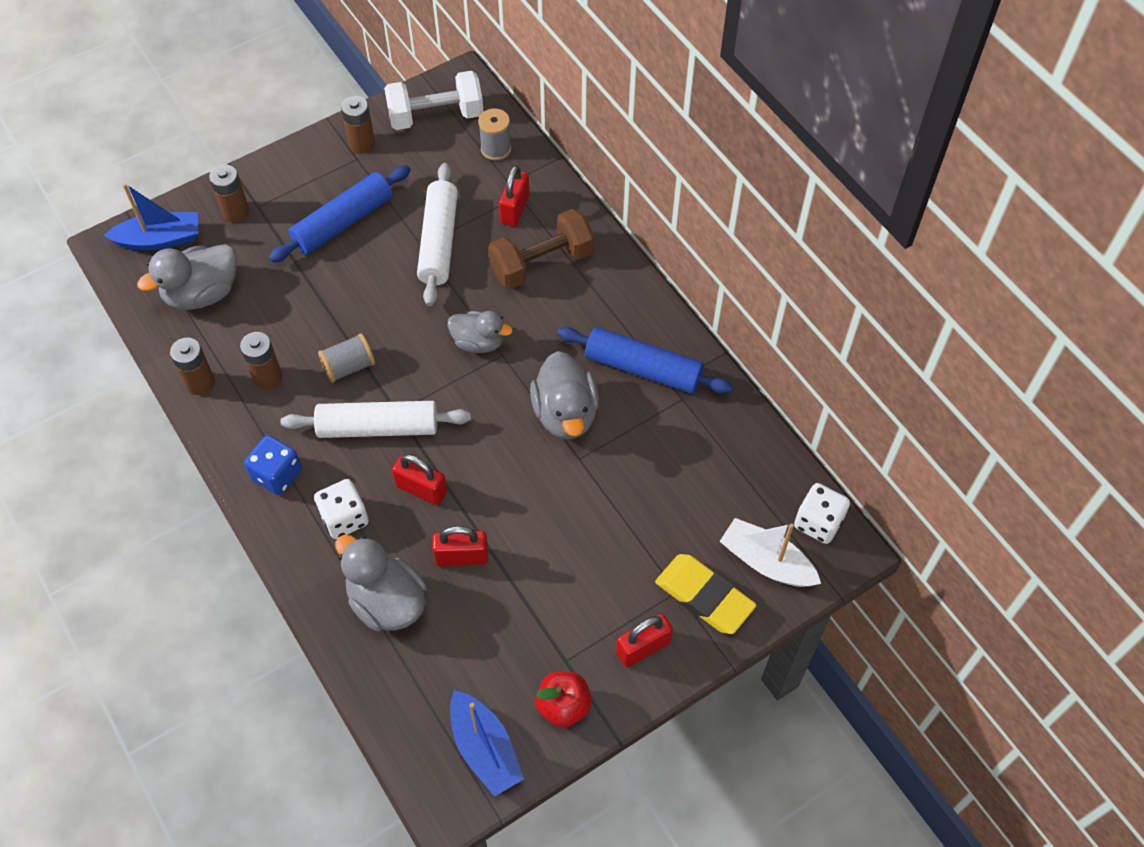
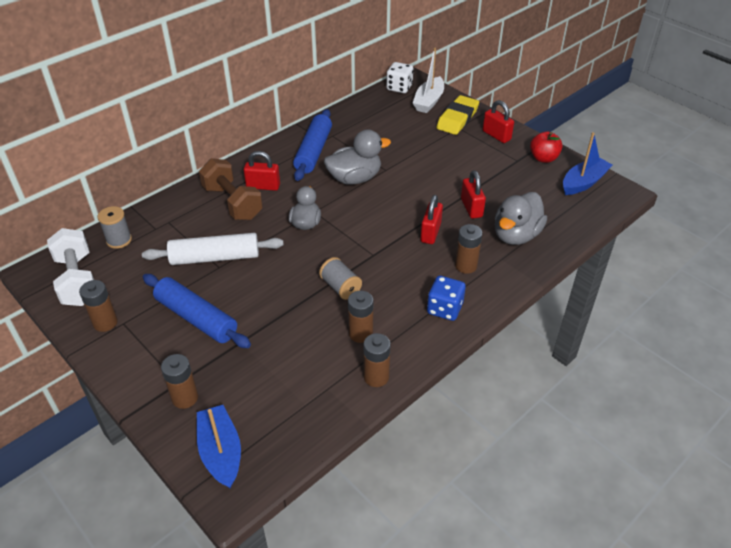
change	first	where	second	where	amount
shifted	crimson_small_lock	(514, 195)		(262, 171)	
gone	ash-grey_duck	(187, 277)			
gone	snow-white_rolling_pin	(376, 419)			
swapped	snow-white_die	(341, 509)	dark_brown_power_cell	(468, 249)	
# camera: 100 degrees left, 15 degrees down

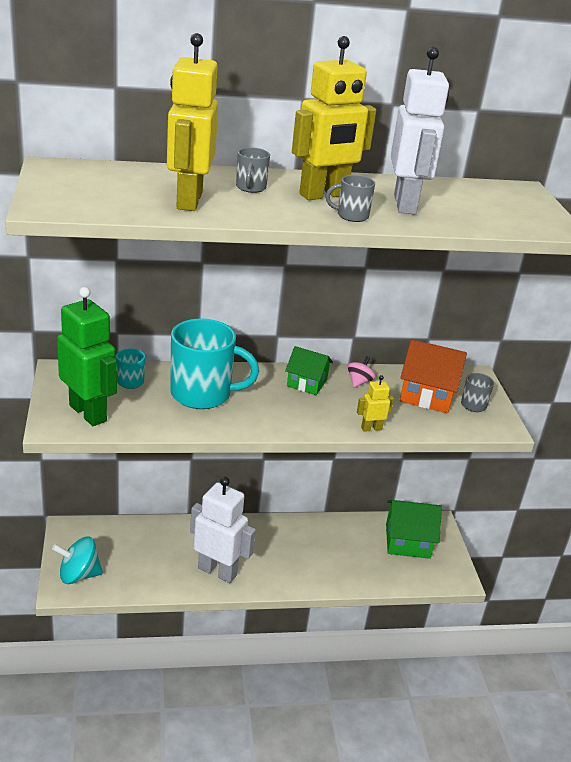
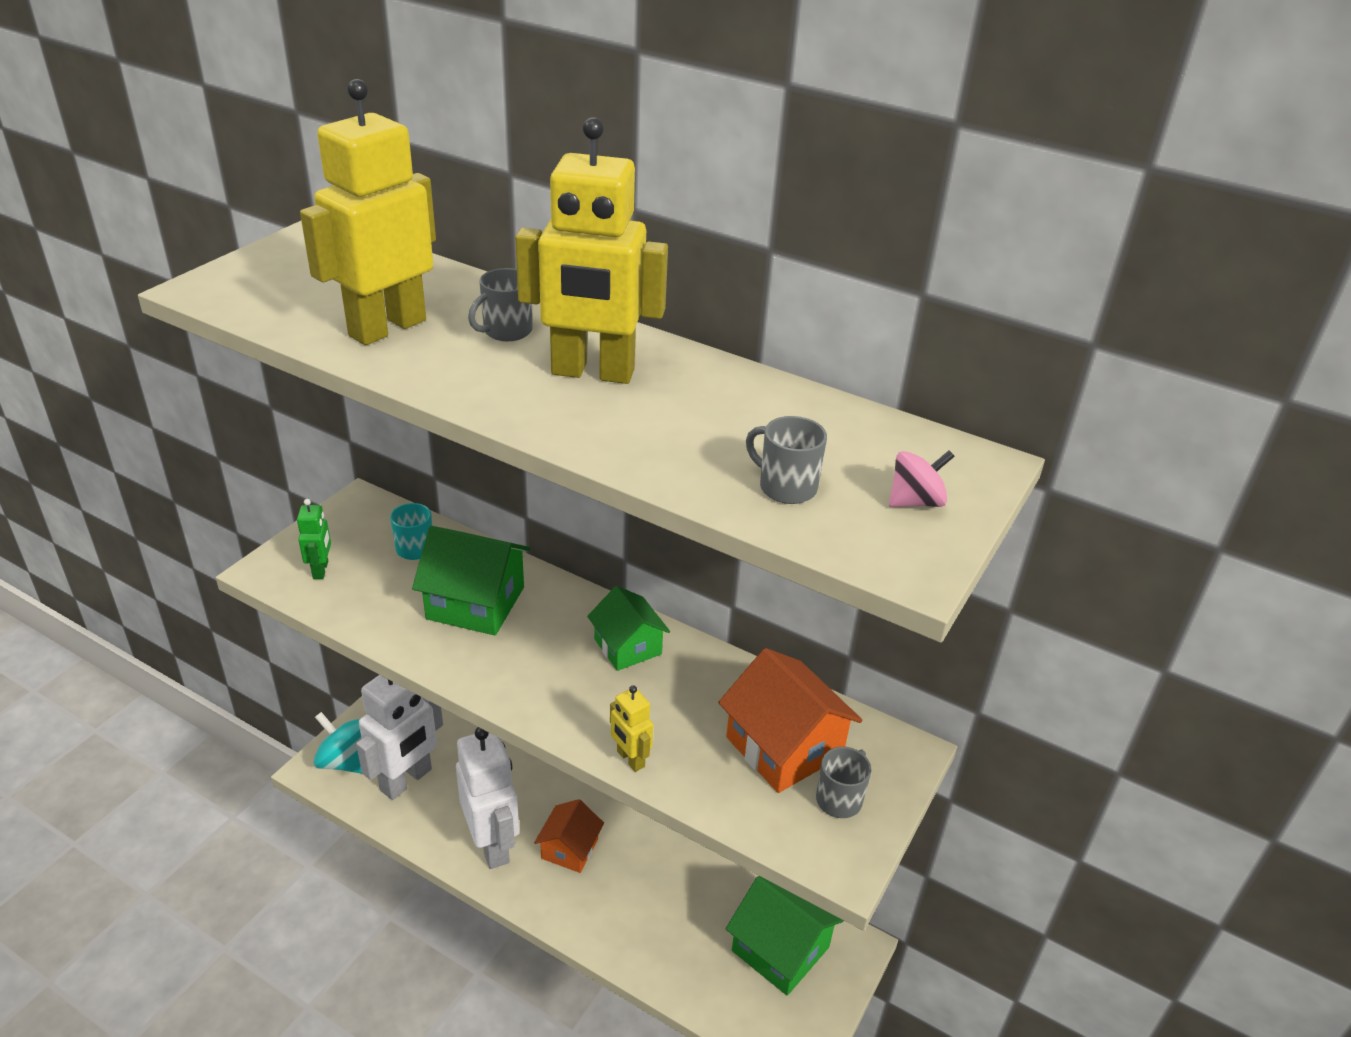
change	first	where	second	where	amount
shifted	snow-white_toy_robot	(420, 130)		(399, 737)	
shifted	ash-grey_tea_mug	(350, 198)		(786, 460)	
scaled	green_toy_robot	(87, 356)		(314, 539)	x0.46
swapped	turquoise_tea_mug	(214, 364)	green_house	(471, 581)	
shifted	rosy_whirligig	(361, 371)		(922, 478)	
rotated	golden_toy_robot	(375, 403)		(631, 728)	150 degrees counterclockwise
new			bright_orange_house	(569, 836)	
# camera: 40 degrees right, 5 degrees up

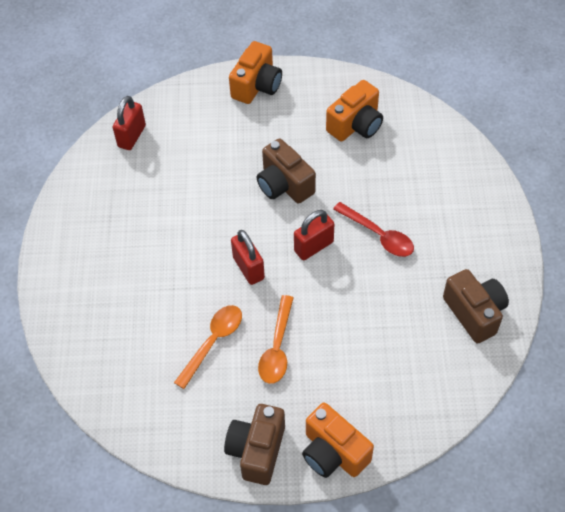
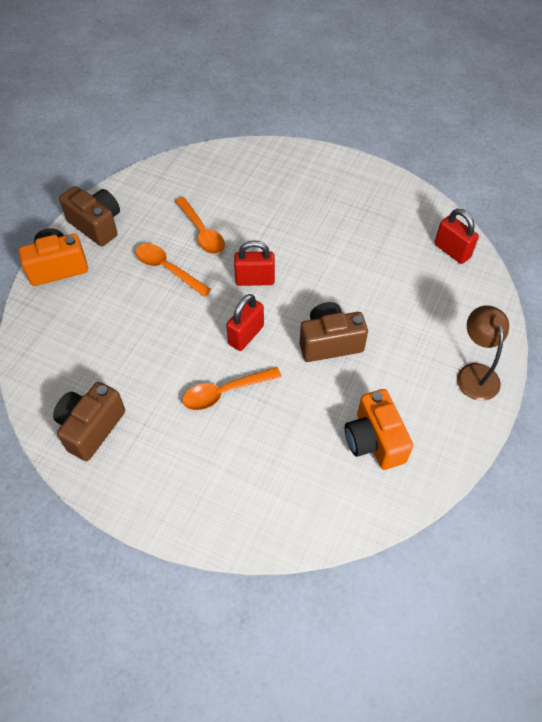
change	first	where	second	where	amount
swapped	bright_orange_camera	(255, 72)	dark_brown_lamp	(483, 353)	
repainted	crimson_tablespoon	(373, 229)	bright_orange_tablespoon	(232, 388)	
rotated	crimson_small_lock	(314, 235)		(245, 322)	45 degrees clockwise
rotated	dark_brown_camera	(476, 306)		(89, 421)	120 degrees clockwise
# camera: 115 degrees right, 0 degrees up

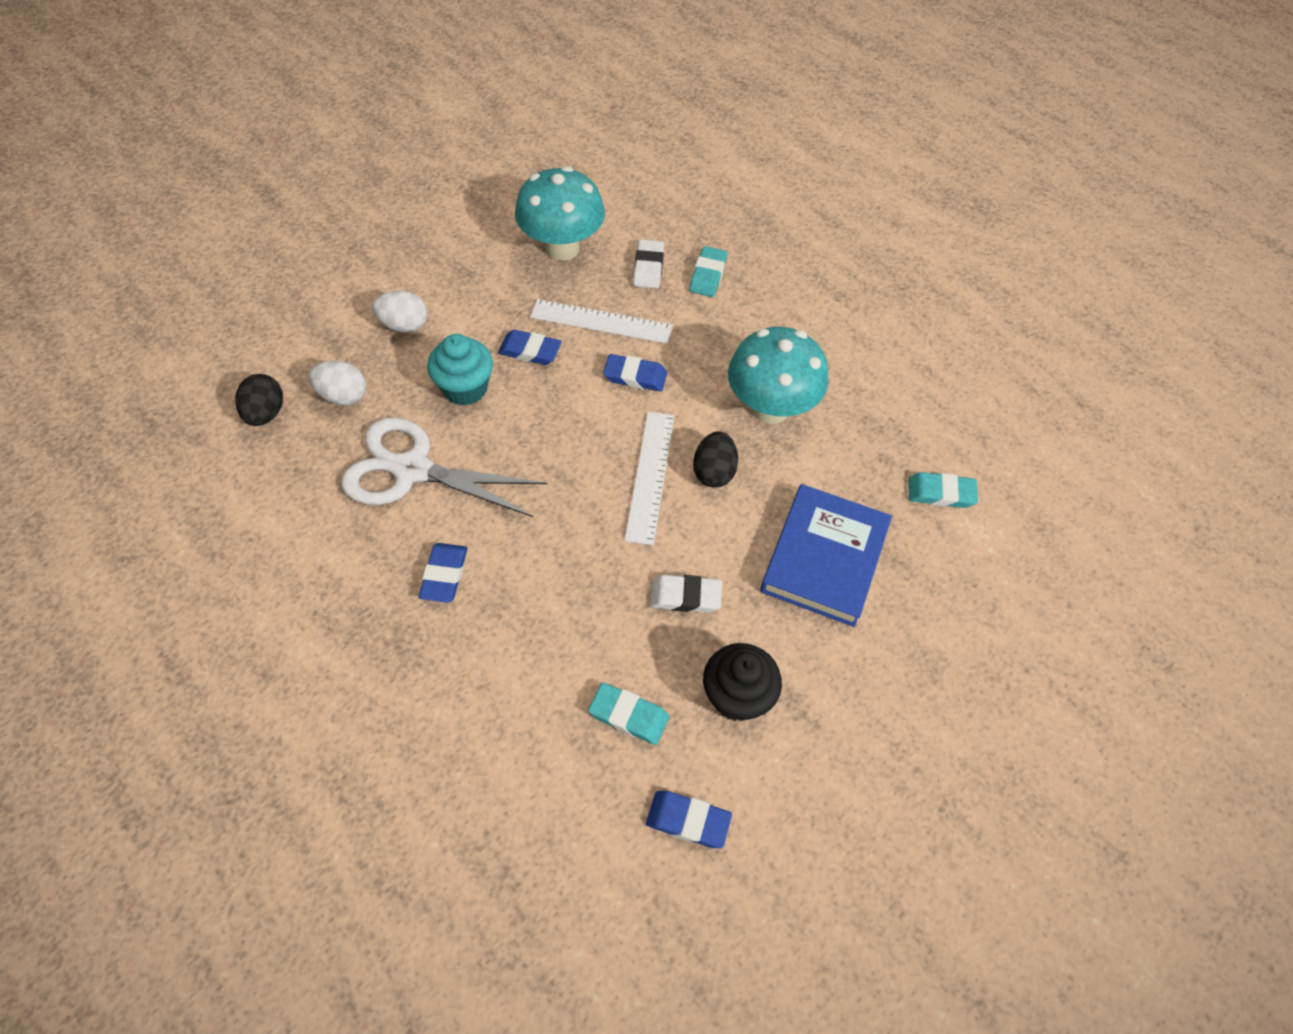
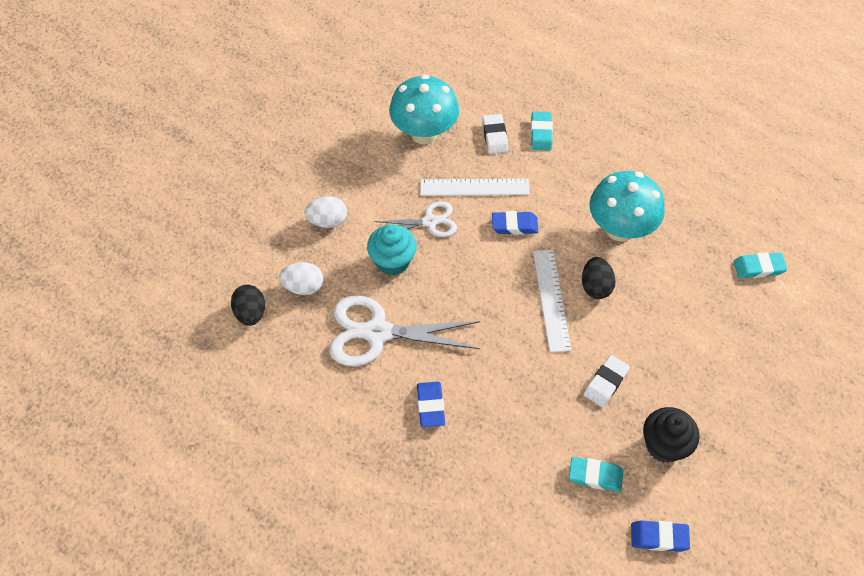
change	first	where	second	where	amount
swapped	royal_blue_pencil_eraser	(530, 347)	snow-white_pair_of_scissors	(415, 219)	
gone	royal_blue_hardcover	(826, 555)			
rotated	snow-white_pencil_eraser	(686, 593)		(607, 381)	45 degrees counterclockwise
# camera: 10 degrees left, 0 degrees up

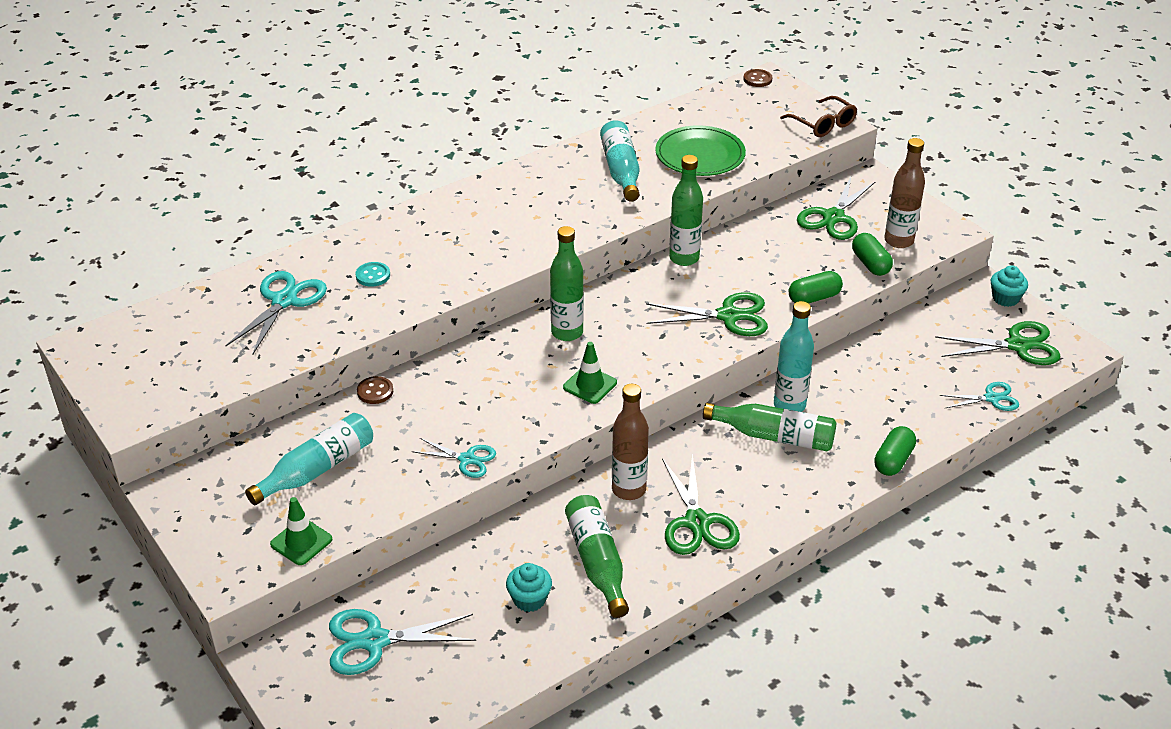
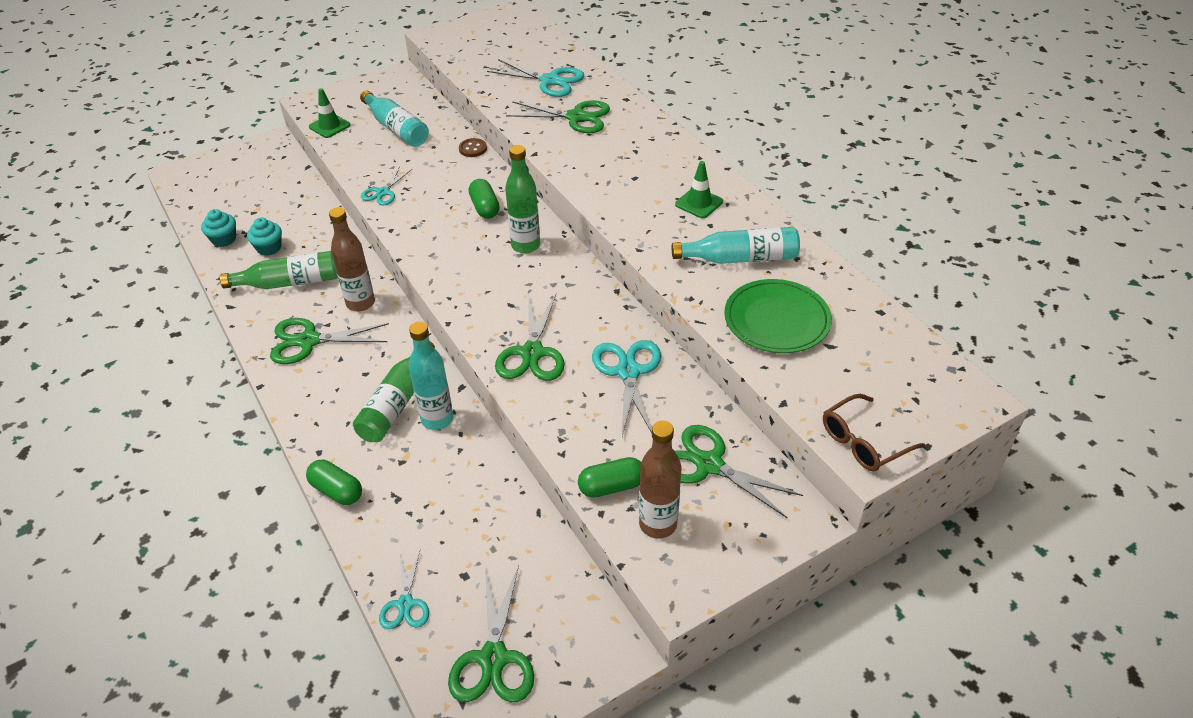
change	first	where	second	where	amount
gone	dark_brown_button	(757, 78)			
gone	green_bottle	(686, 210)			
swapped	turquoise_button	(372, 274)	green_pair_of_scissors	(558, 116)	
shifted	turquoise_muffin	(1009, 286)		(218, 228)	
shifted	green_capsule	(816, 287)		(484, 199)	
shifted	green_safety_cone	(590, 373)		(699, 189)	
shifted	turquoise_pair_of_scissors	(402, 642)		(626, 388)	
# camera: 95 degrees right, 5 degrees up

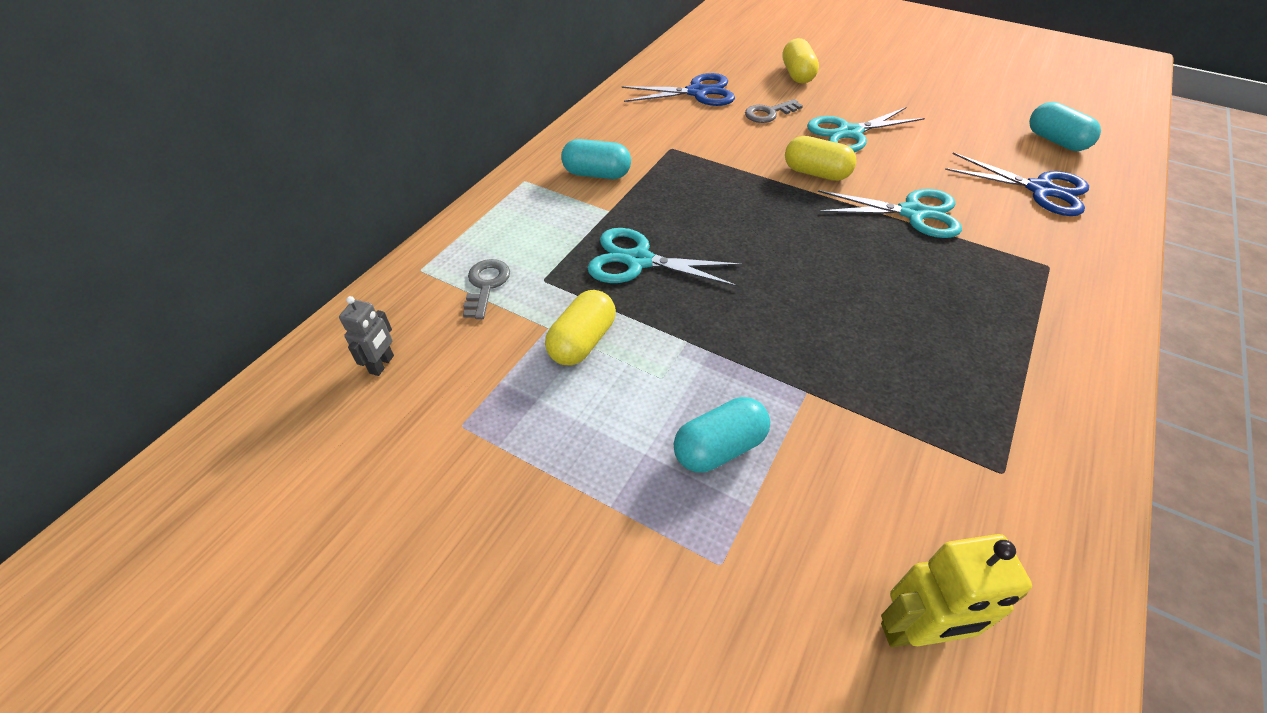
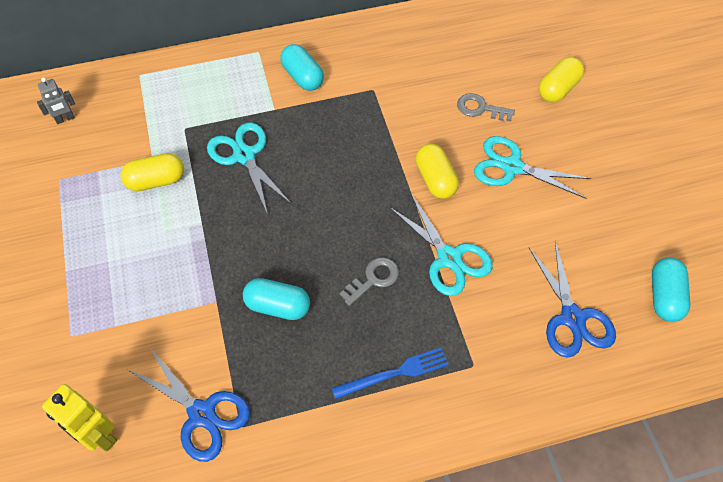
change	first	where	second	where	amount
shifted	royal_blue_pair_of_scissors	(678, 89)		(188, 405)	
shifted	ash-grey_latchkey	(486, 289)		(369, 281)	
shifted	turquoise_capsule	(722, 435)		(276, 299)	
new			royal_blue_dinner_fork	(390, 373)	
# camera: 45 degrees right, 10 degrees up

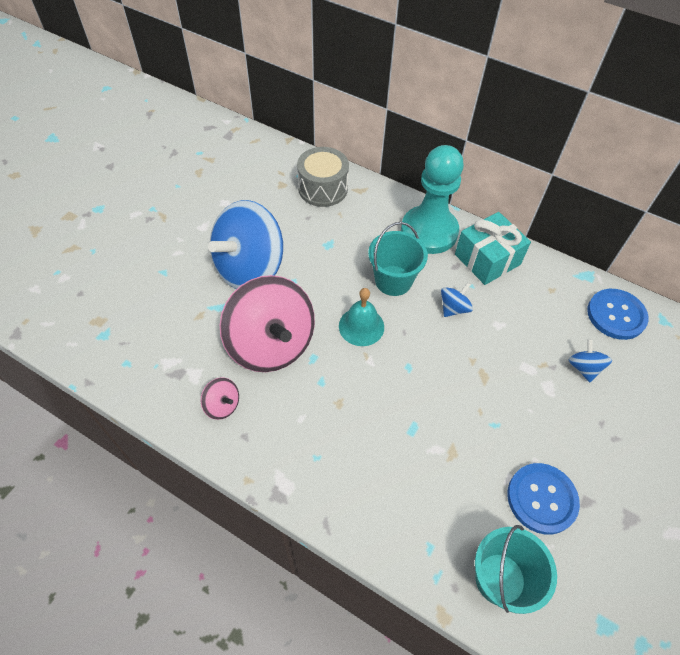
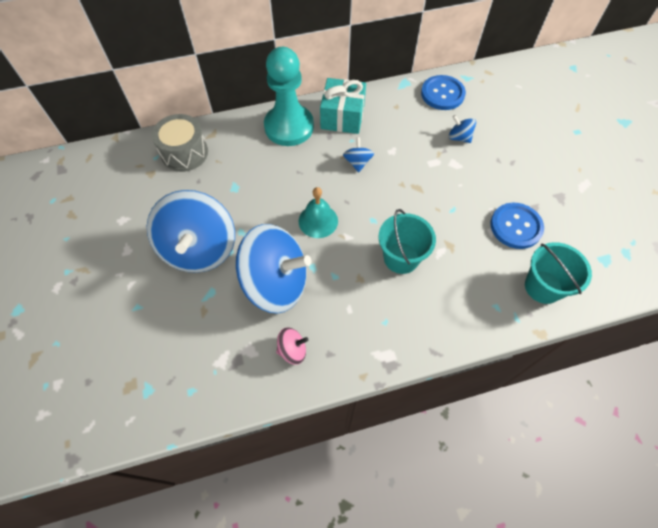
change	first	where	second	where	amount
shifted	turquoise_pail	(398, 259)		(407, 241)	
repainted	rosy_whirligig	(267, 323)	royal_blue_whirligig	(274, 269)	
# camera: 45 degrees left, 5 degrees up

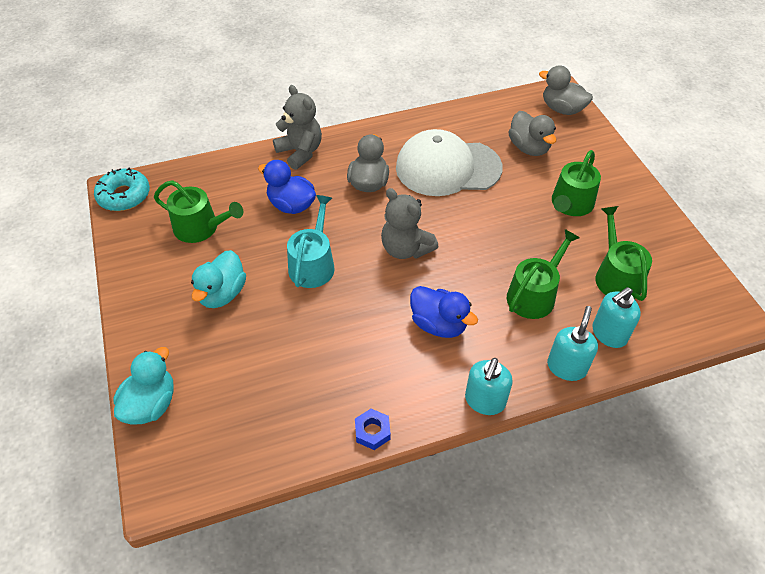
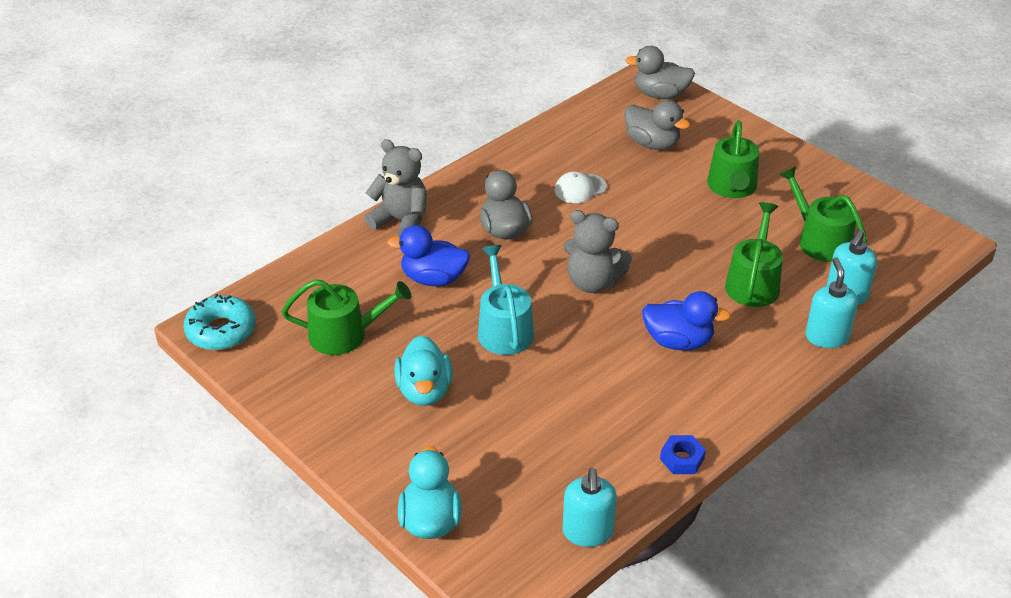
change	first	where	second	where	amount
scaled	snow-white_cap	(449, 162)		(581, 187)	x0.42
shifted	turquoise_pump_bottle	(489, 386)		(590, 507)	
# camera: 25 degrees left, 10 degrees down

